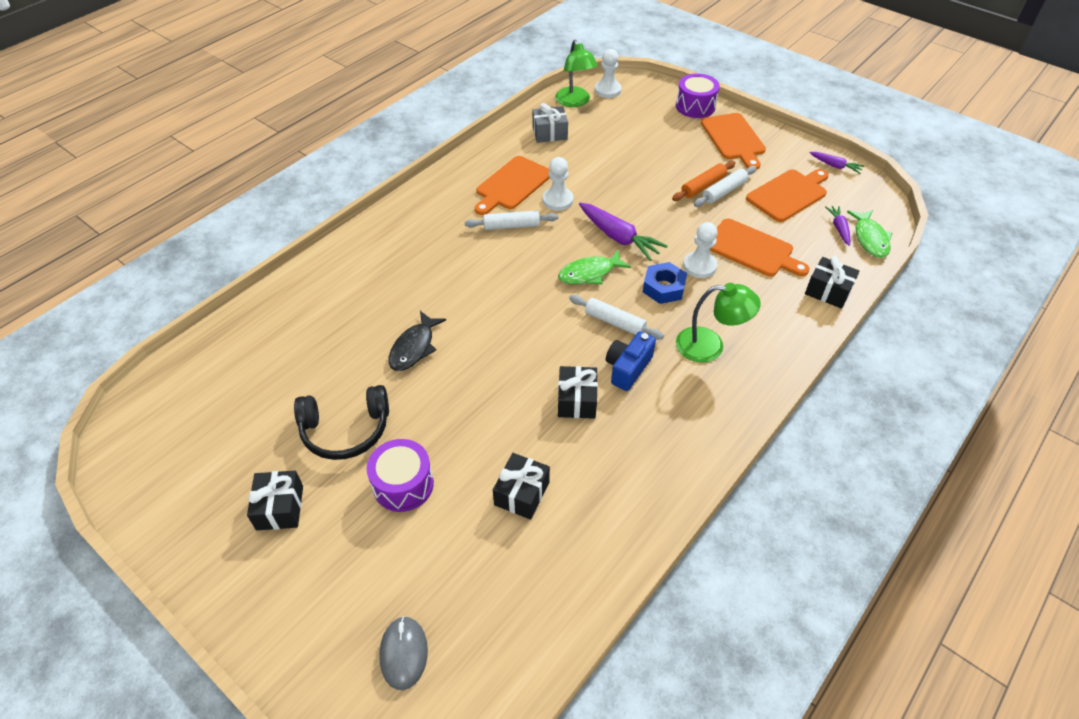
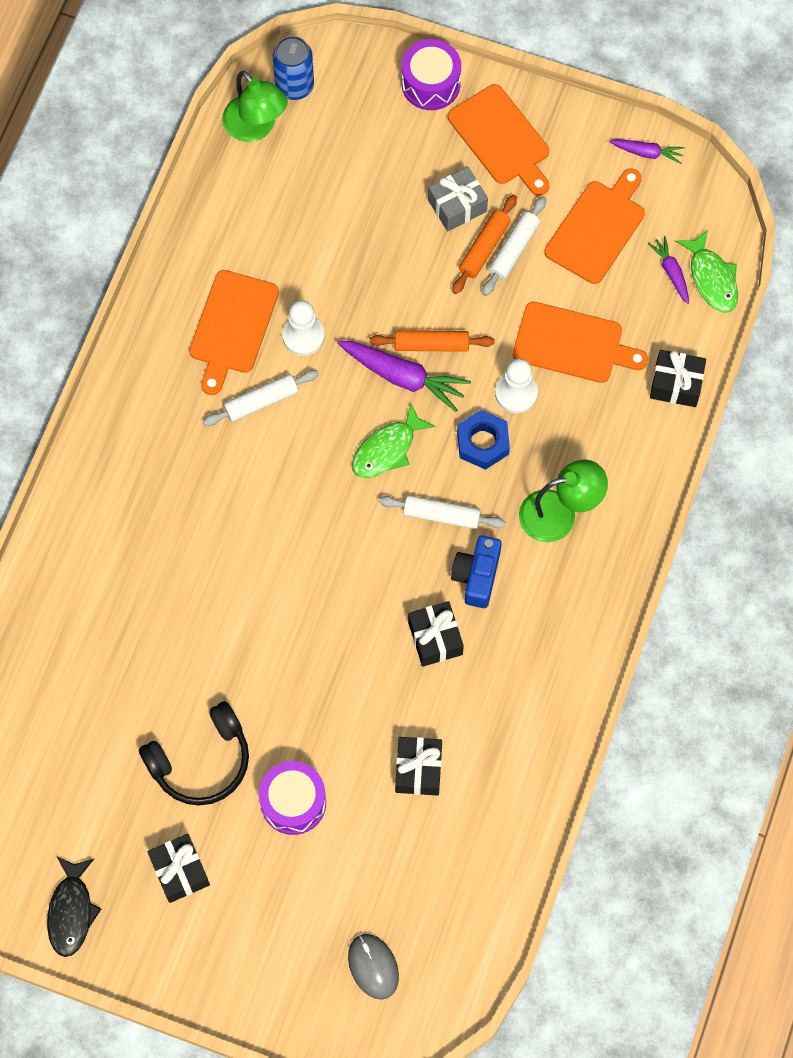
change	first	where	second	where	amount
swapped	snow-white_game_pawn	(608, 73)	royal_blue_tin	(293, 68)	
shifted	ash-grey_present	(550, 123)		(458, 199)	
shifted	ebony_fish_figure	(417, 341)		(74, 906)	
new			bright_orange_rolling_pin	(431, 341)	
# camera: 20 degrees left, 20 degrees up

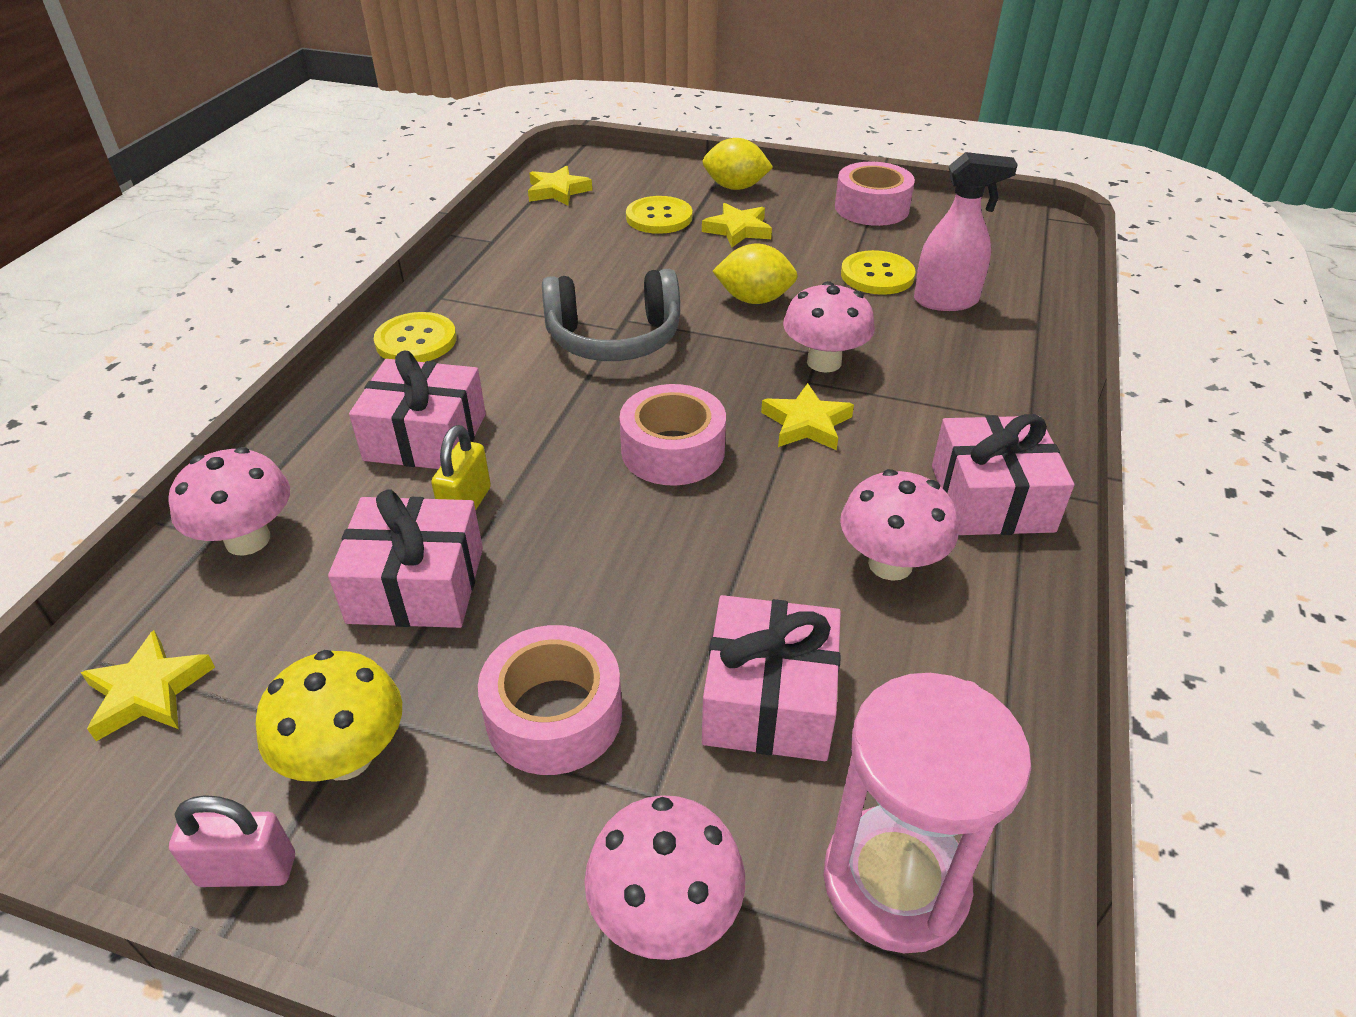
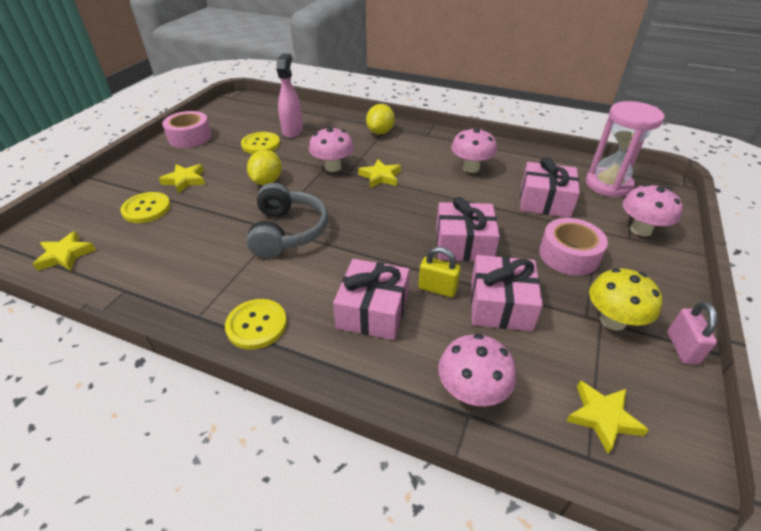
change	first	where	second	where	amount
shifted	golden_toy_lemon	(737, 164)		(380, 119)	
gone	rosy_tape	(672, 435)			
shifted	rosy_present	(1003, 474)		(468, 229)	
# camera: 85 degrees left, 0 degrees up

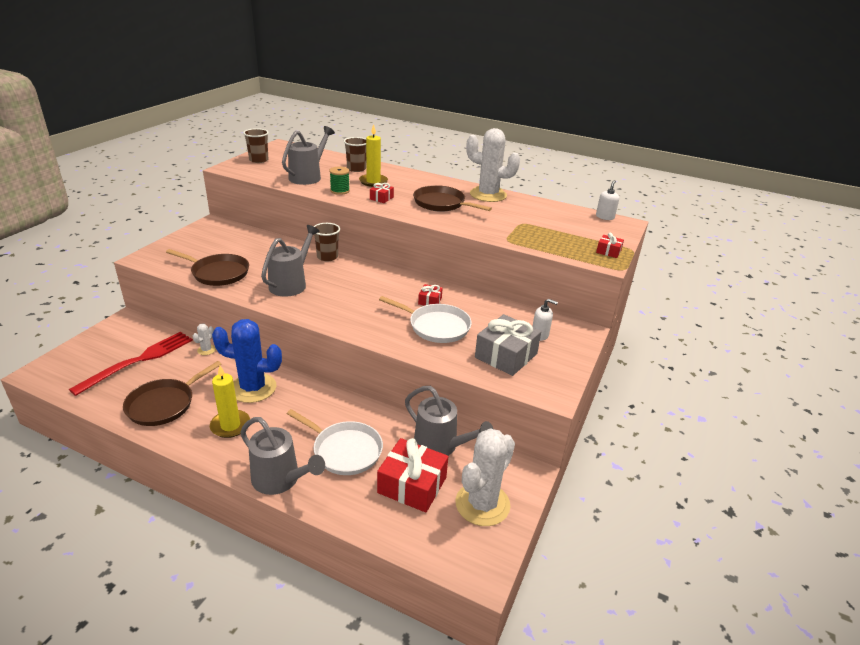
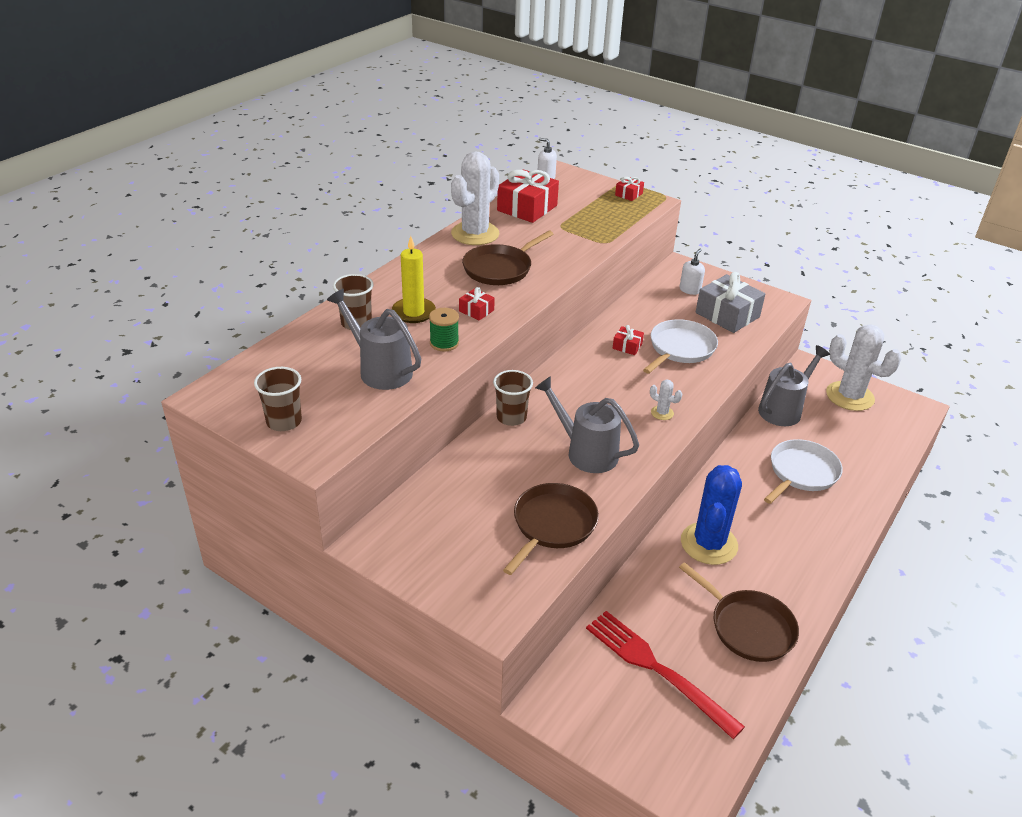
change	first	where	second	where	amount
shifted	snow-white_prickly_plant	(204, 339)		(666, 400)	
gone	golden_candle	(230, 402)			
gone	ash-grey_watering_can	(282, 456)			
shifted	crimson_present	(413, 475)		(528, 196)	
# camera: 80 degrees left, 5 degrees up

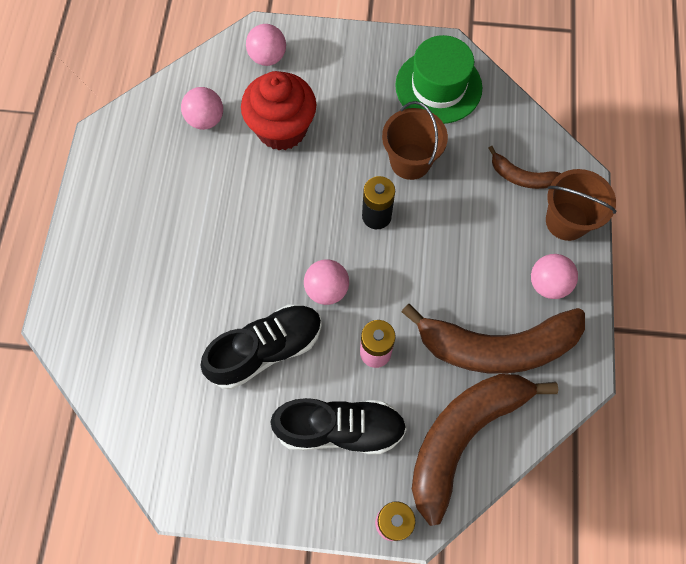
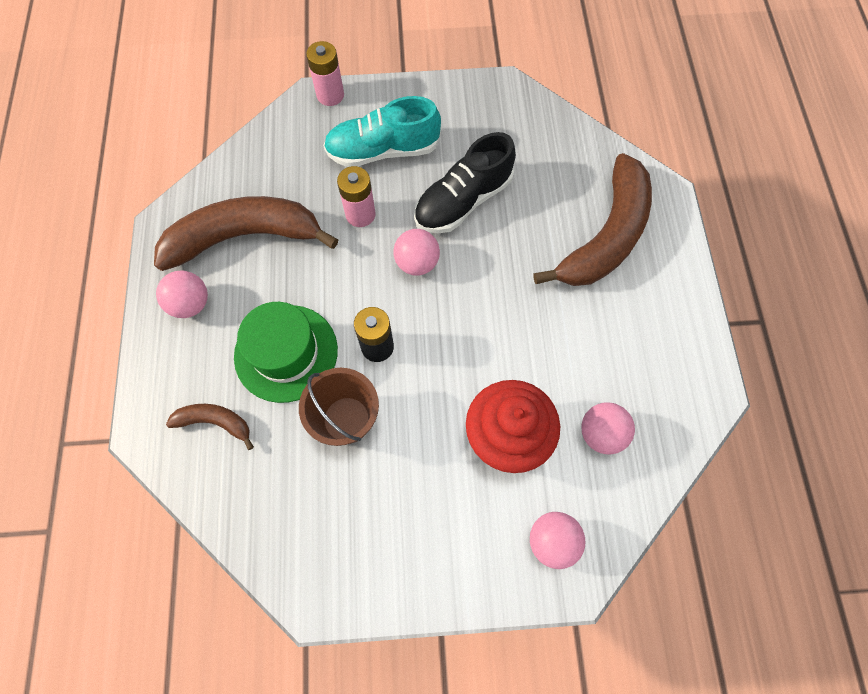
change	first	where	second	where	amount
shifted	green_hat	(439, 79)		(286, 352)	
gone	dark_brown_pail	(581, 205)			
shifted	dark_brown_toy_banana	(485, 450)		(592, 219)	
repainted	ebony_lace-up_shoe	(338, 426)	turquoise_lace-up_shoe	(382, 131)	
# camera: 170 degrees right, 0 degrees up

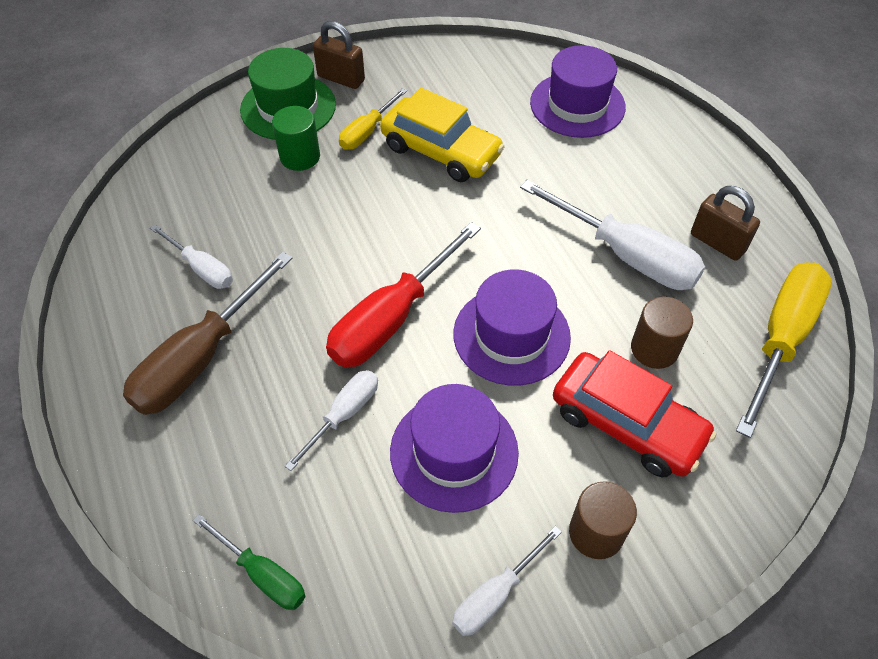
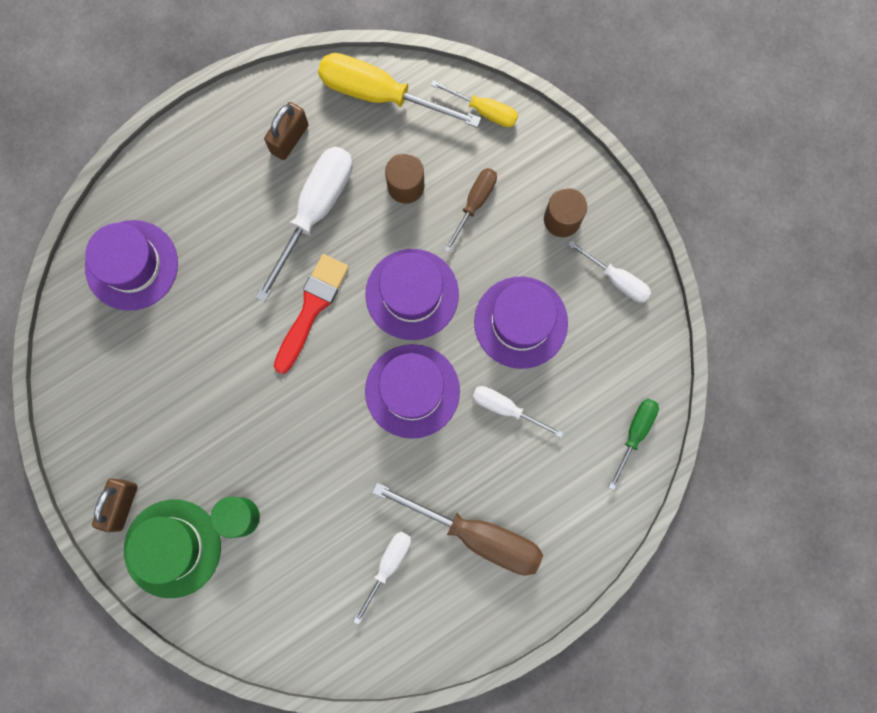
change	first	where	second	where	amount
shifted	golden_screwdriver	(373, 119)		(474, 103)	
gone	golden_automobile	(442, 135)			
swapped	crimson_screwdriver	(403, 294)	royal_purple_hat	(412, 391)	
swapped	crimson_automobile	(635, 413)	dark_brown_screwdriver	(470, 210)	
new			crimson_paintbrush	(311, 314)	
# camera: 100 degrees left, 25 degrees up

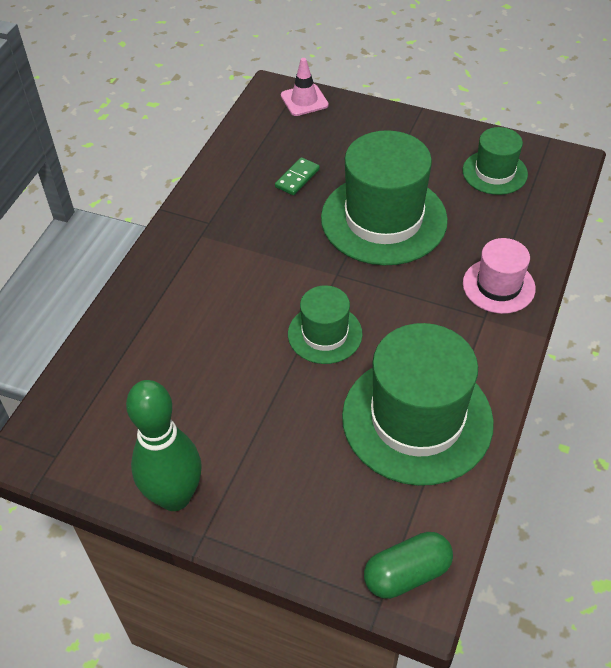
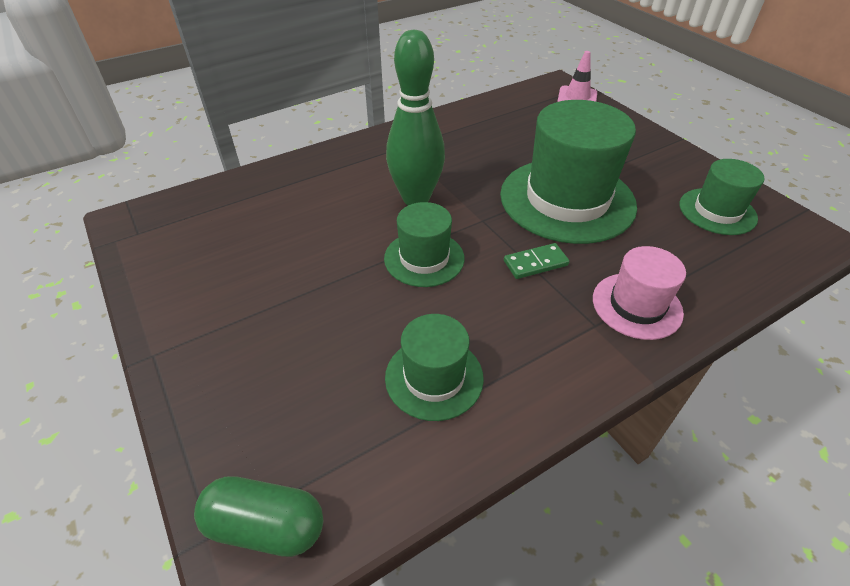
change	first	where	second	where	amount
shifted	green_domino	(297, 176)		(537, 261)	
scaled	green_hat	(418, 404)		(434, 367)	x0.53
shifted	green_tenpin	(164, 445)		(415, 117)	
# camera: 35 degrees right, 5 degrees down

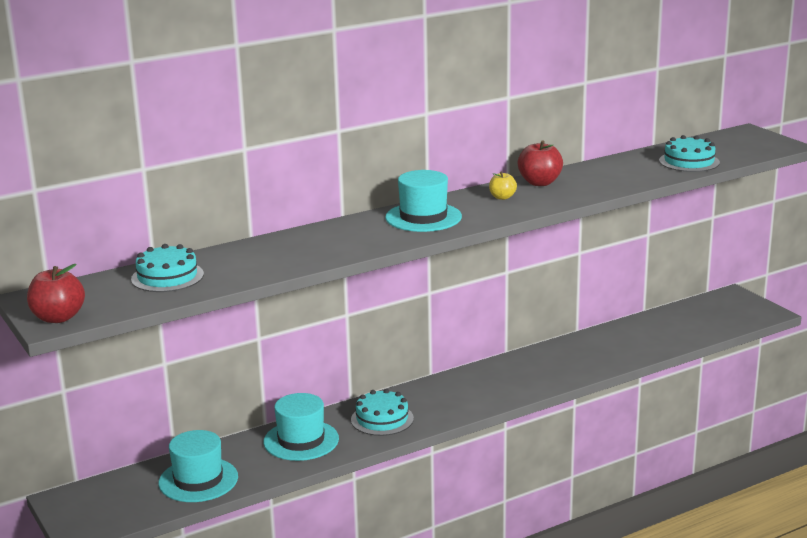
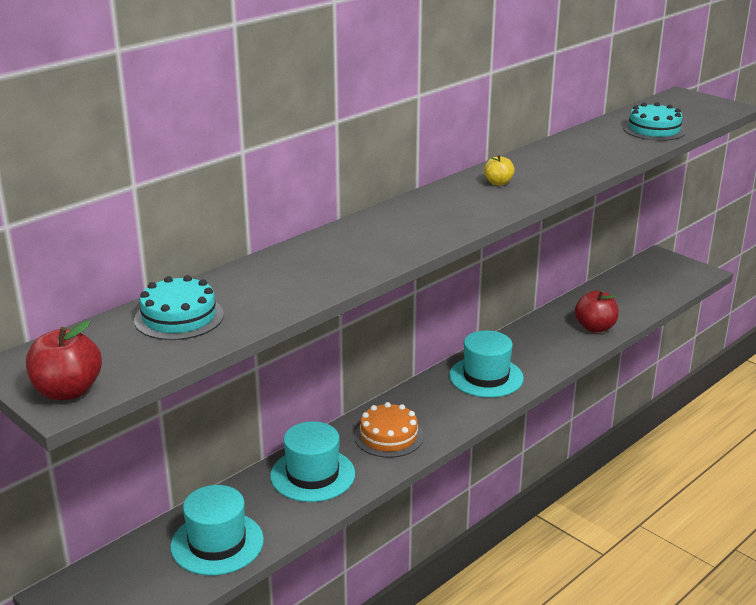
change	first	where	second	where	amount
shifted	crimson_apple	(540, 163)		(596, 311)	
shifted	turquoise_hat	(423, 201)		(486, 364)	
repainted	turquoise_cake	(382, 412)	bright_orange_cake	(388, 430)	
# camera: 15 degrees left, 5 degrees up

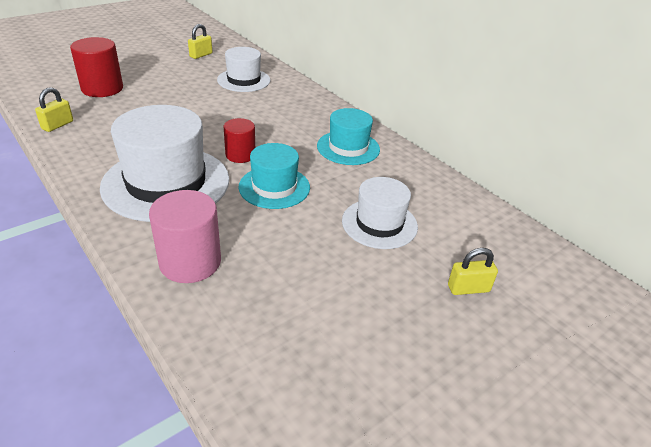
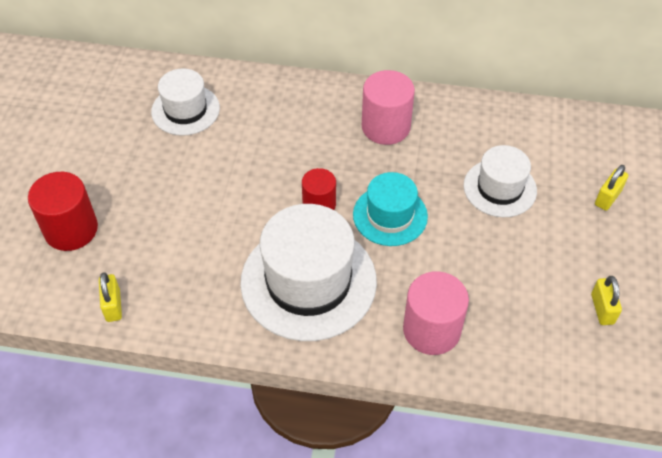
change	first	where	second	where	amount
shifted	golden_small_lock	(200, 41)		(606, 300)	
swapped	turquoise_hat	(348, 136)	rosy_solid_cylinder	(388, 107)	
# camera: 40 degrees left, 15 degrees up

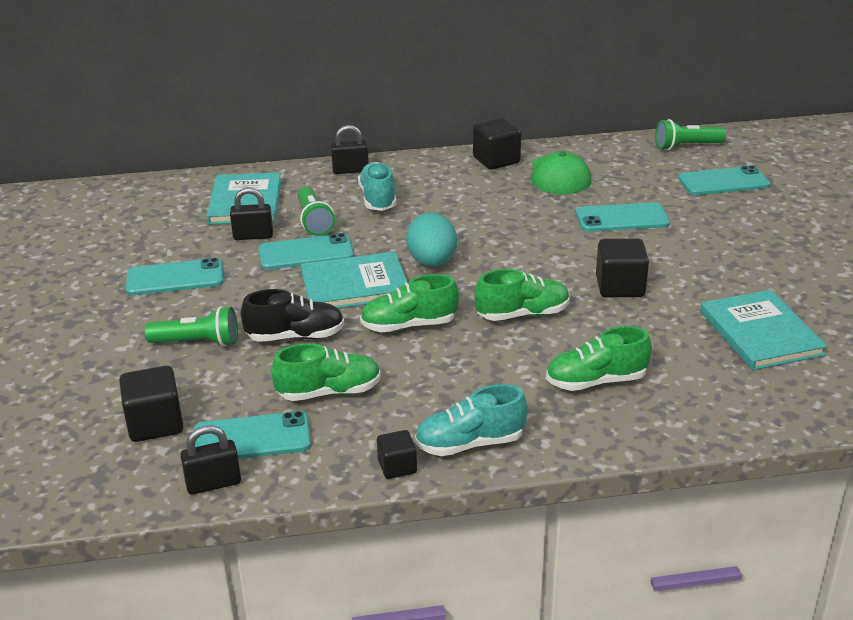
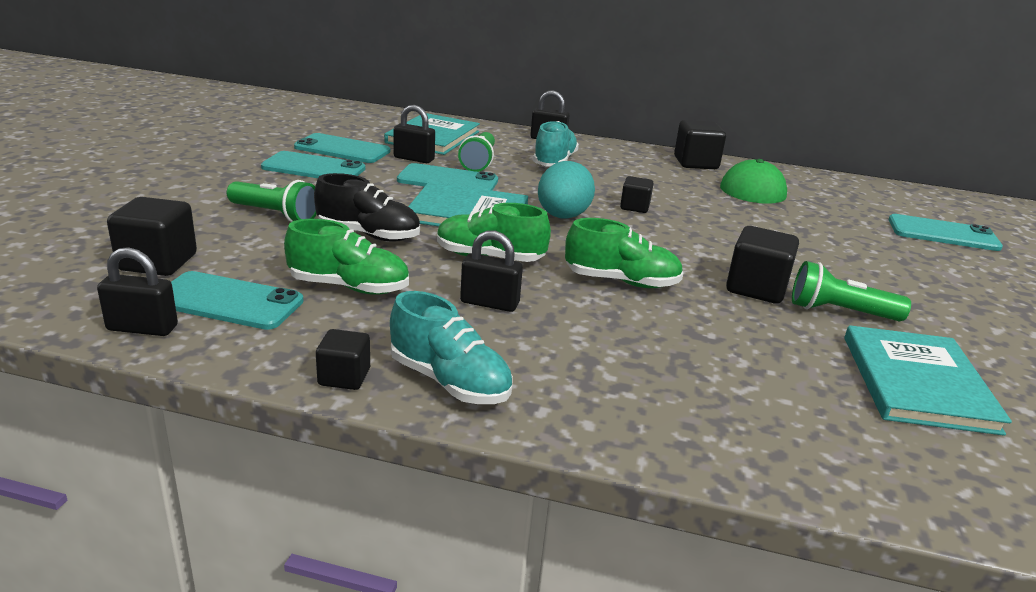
change	first	where	second	where	amount
shifted	green_pocket_torch	(690, 134)		(851, 291)	
shifted	turquoise_phone	(623, 217)		(342, 148)	
gone	green_lace-up_shoe	(599, 358)			
rotated	turquoise_lace-up_shoe	(471, 420)		(451, 347)	150 degrees counterclockwise
new			ebony_cube	(637, 194)	
new			ebony_small_lock	(491, 271)	
# camera: 20 degrees right, 5 degrees down

